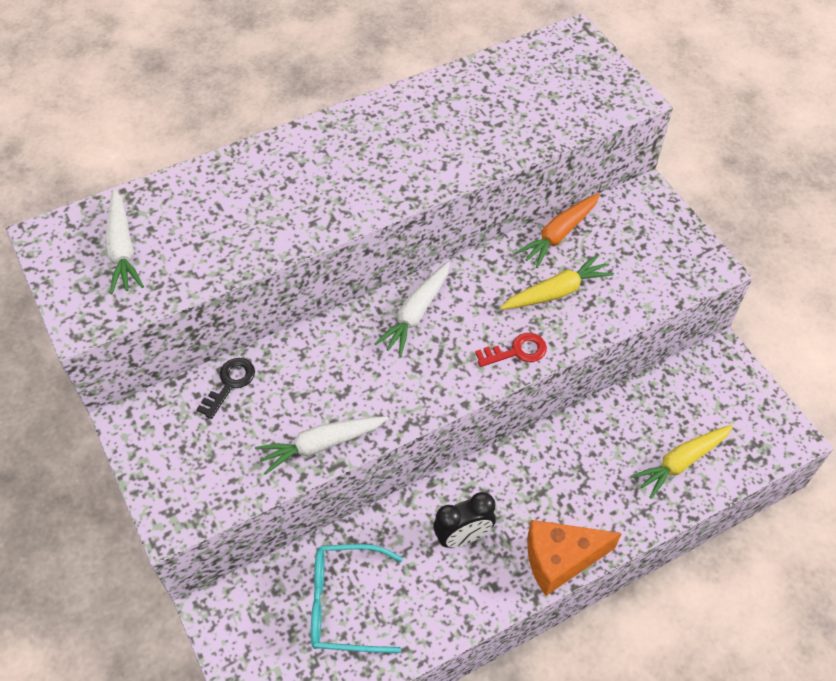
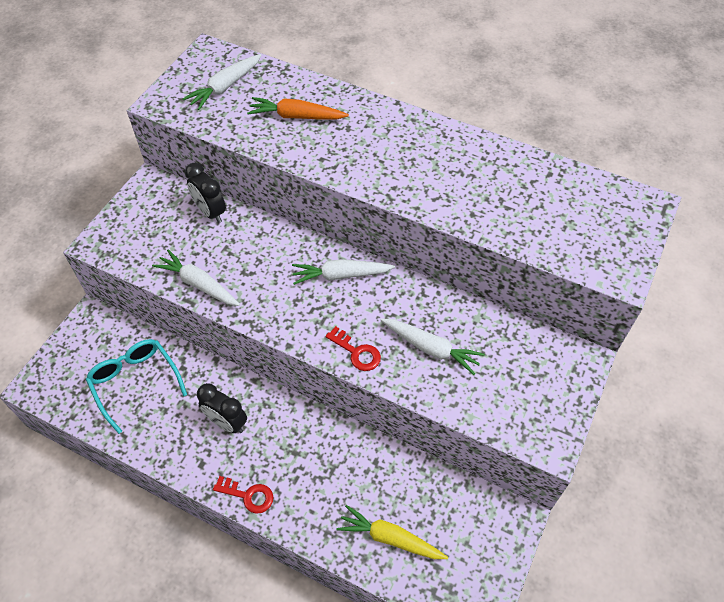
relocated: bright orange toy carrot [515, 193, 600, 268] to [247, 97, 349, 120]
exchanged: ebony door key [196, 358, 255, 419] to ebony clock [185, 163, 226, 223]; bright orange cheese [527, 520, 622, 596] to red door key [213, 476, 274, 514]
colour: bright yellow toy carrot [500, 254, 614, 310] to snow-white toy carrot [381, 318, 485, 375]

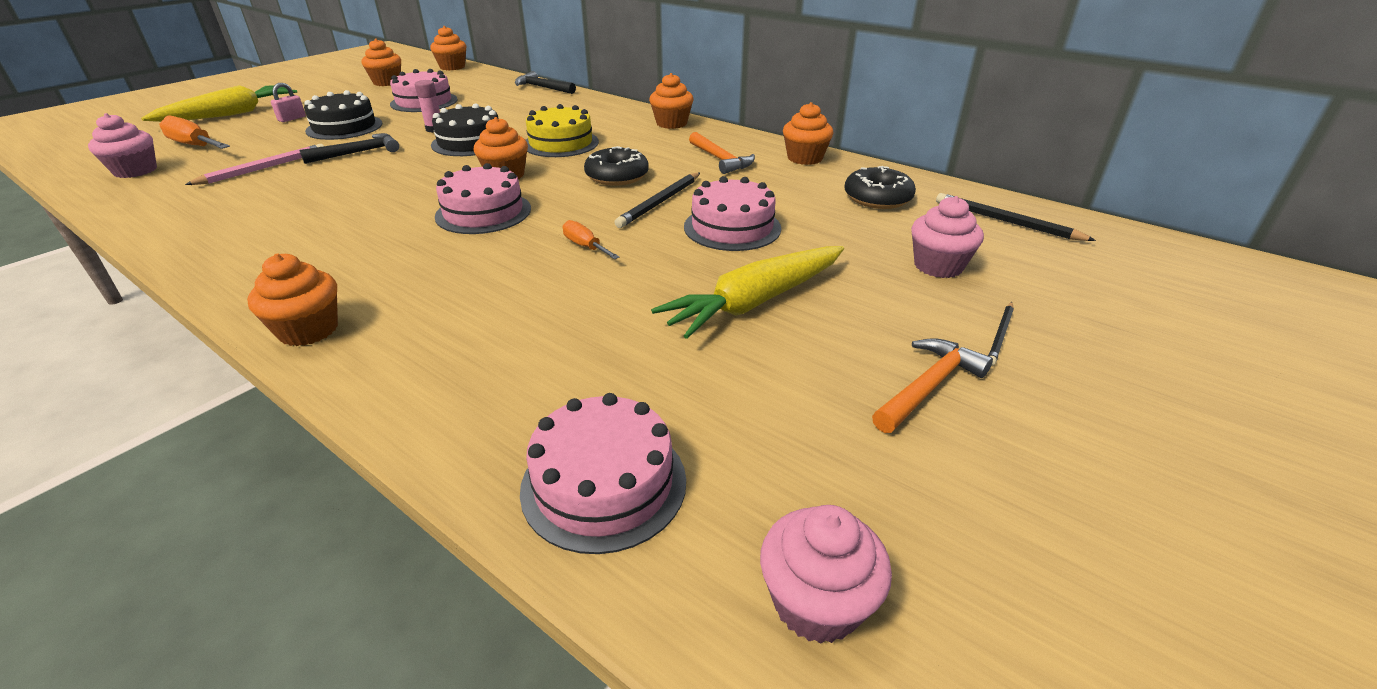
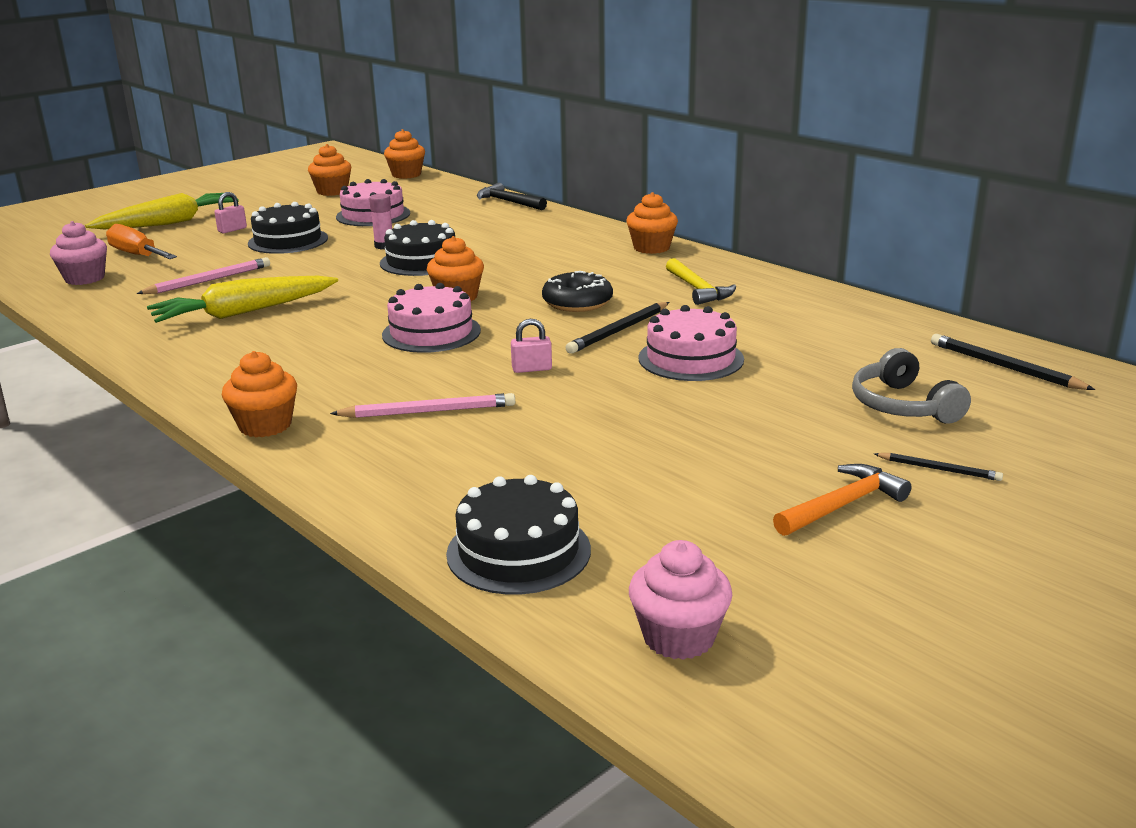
missing: ebony carpenter's hammer [300, 133, 399, 164]; bright yellow layer cake [526, 104, 599, 157]; bright orange muffin [783, 102, 833, 165]; ebony doughnut [844, 166, 916, 209]
appeared: rose-pink lead pencil [330, 393, 515, 418]
relocated: bright yellow toy carrot [651, 246, 844, 339] to [147, 276, 338, 323]
exchanged: bright orange hand screwdriver [563, 220, 619, 259] to rose-pink padlock [511, 319, 552, 373]; rose-pink muffin [911, 196, 984, 278] to gray headphones [852, 348, 971, 424]
colour: rose-pink layer cake [520, 393, 686, 554] to ebony layer cake [446, 475, 591, 595]; bright orange carpenter's hammer [689, 132, 755, 174] to bright yellow carpenter's hammer [666, 258, 736, 305]
spun: ebony lead pencil [988, 302, 1014, 366] = [874, 453, 1003, 481] 105 degrees counterclockwise

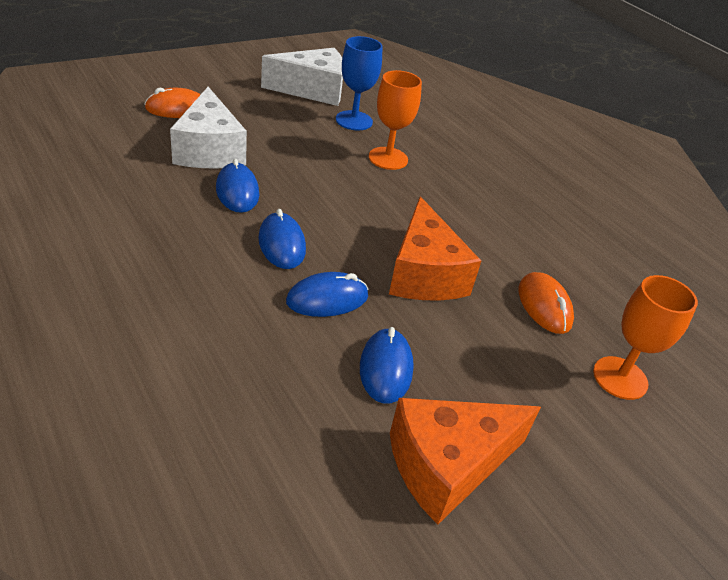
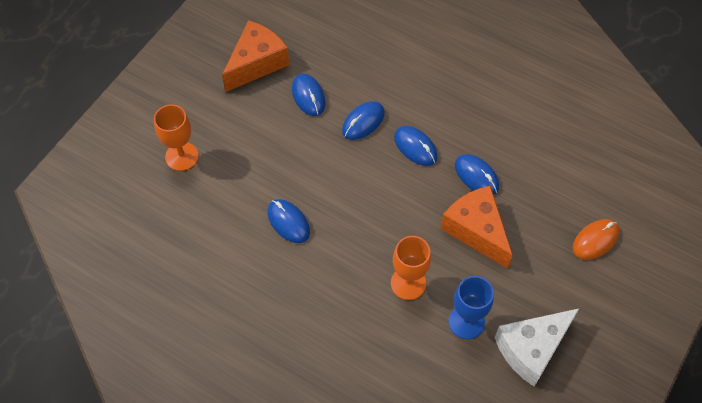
missing: snow-white cheese [170, 87, 247, 168]; bright orange computer mouse [518, 272, 574, 334]
appeared: blue computer mouse [267, 199, 310, 243]
relocated: bright orange cheese [389, 196, 481, 300] to [440, 185, 513, 269]

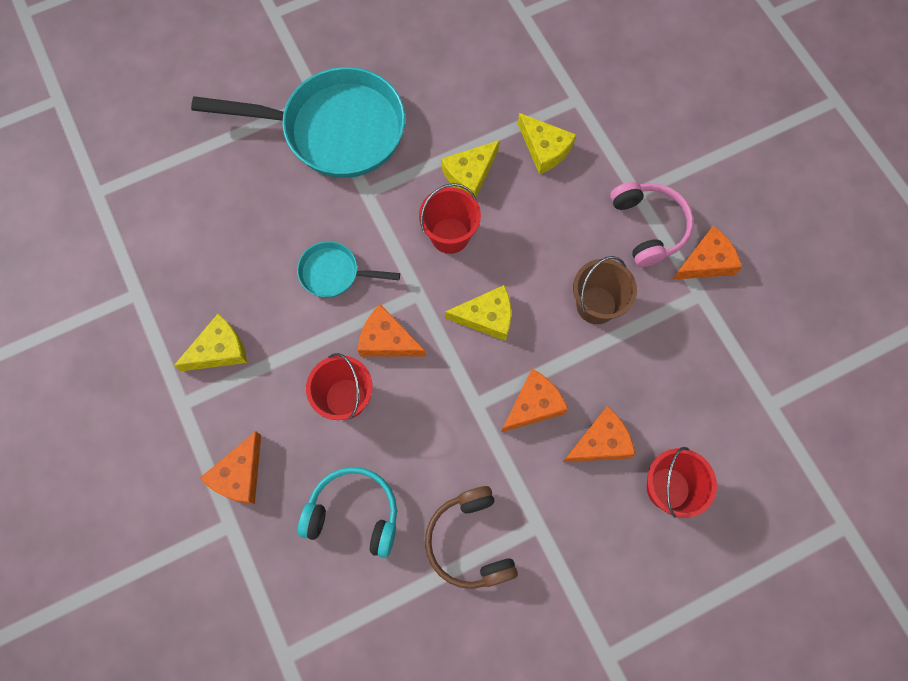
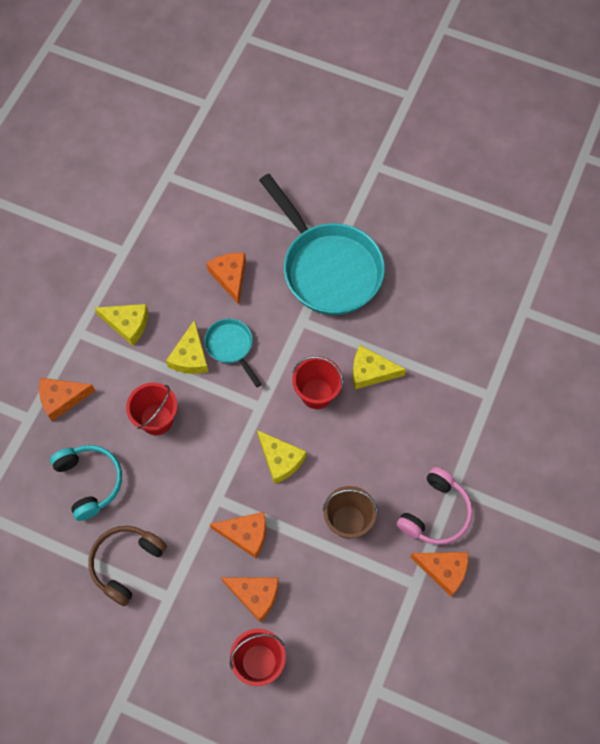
relocated: bright orange cheese [358, 304, 426, 357] to [206, 253, 246, 305]; bright yellow cheese [518, 113, 576, 174] to [166, 320, 209, 374]

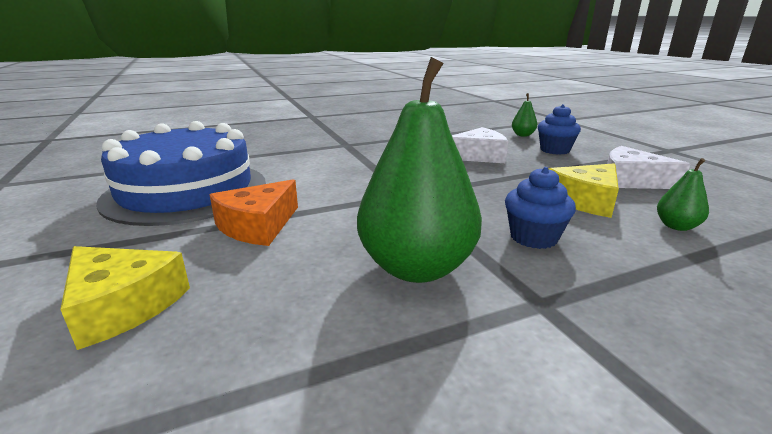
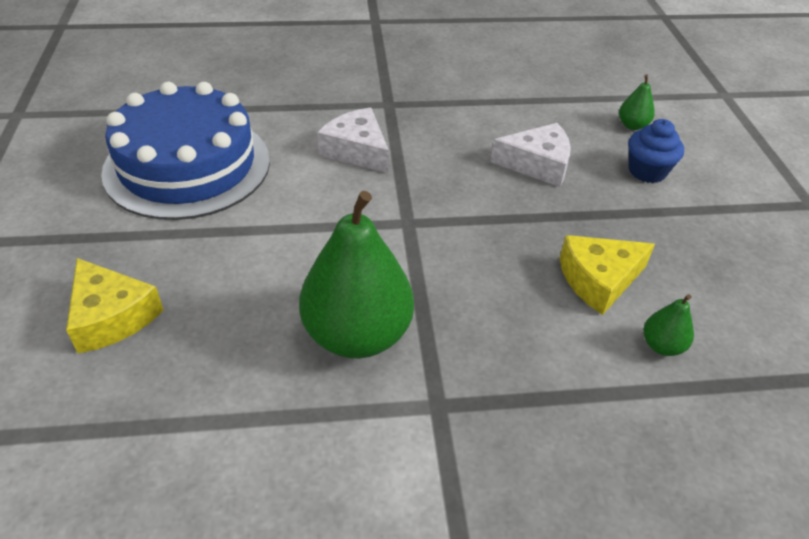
missing: bright orange cheese [210, 179, 298, 246]; blue muffin [505, 167, 576, 249]
relocated: snow-white cheese [607, 146, 690, 189] to [317, 108, 389, 173]

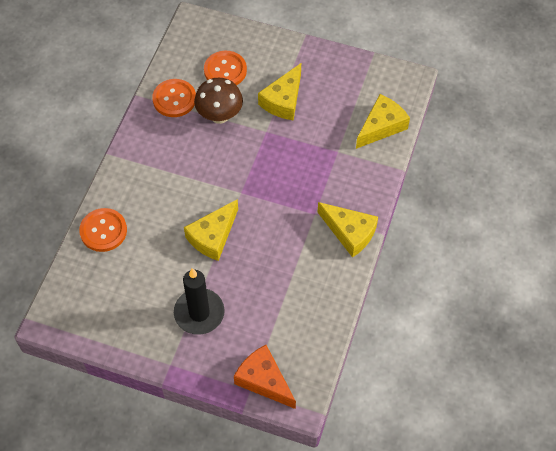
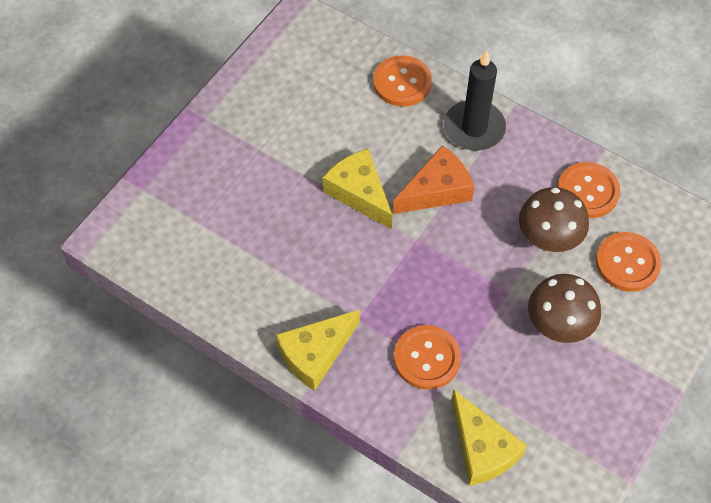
appeared: bright orange button [394, 325, 461, 390]
relocated: ebony wax candle [174, 268, 225, 335] to [444, 50, 506, 151]; bright orange cheese [234, 345, 296, 409] to [393, 145, 474, 214]
exchanged: bright yellow cheese [258, 63, 301, 121] to dark brown mushroom [528, 274, 601, 343]

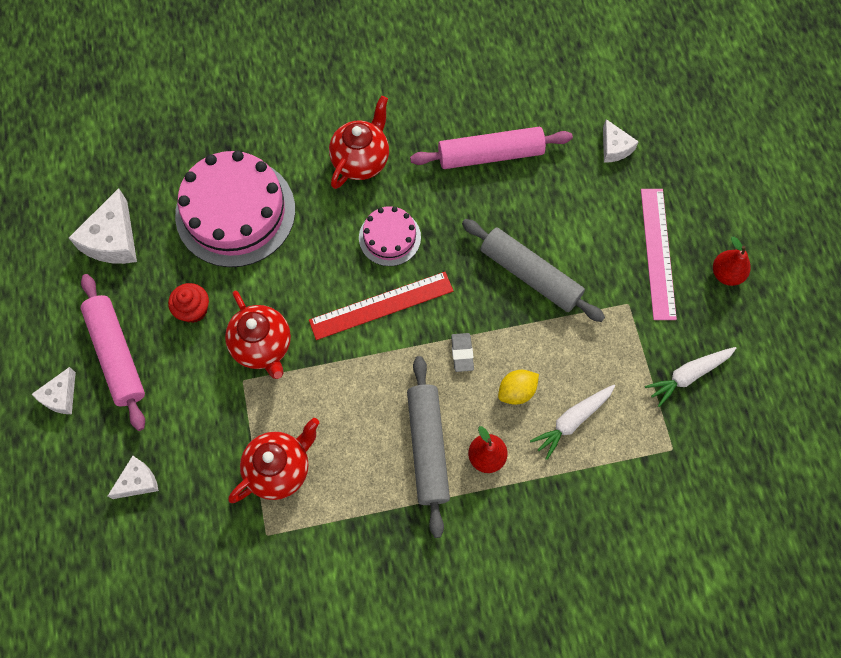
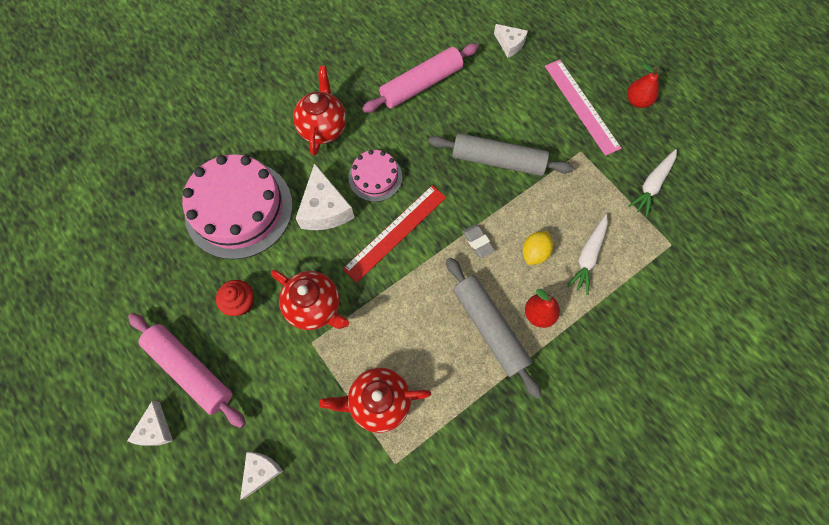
relocated: snow-white cheese [69, 188, 137, 264] to [296, 163, 354, 230]
spun: red china teapot [228, 418, 319, 503] = [319, 368, 431, 433] 120 degrees counterclockwise

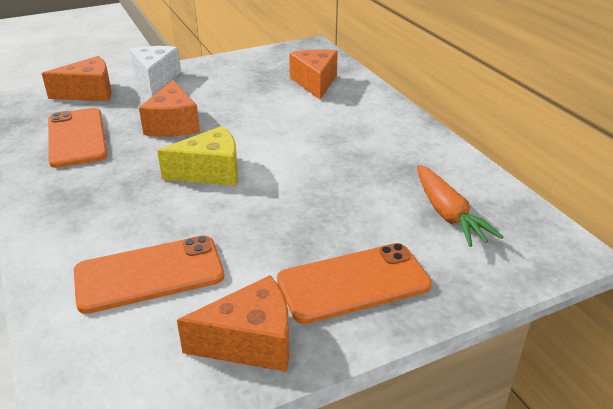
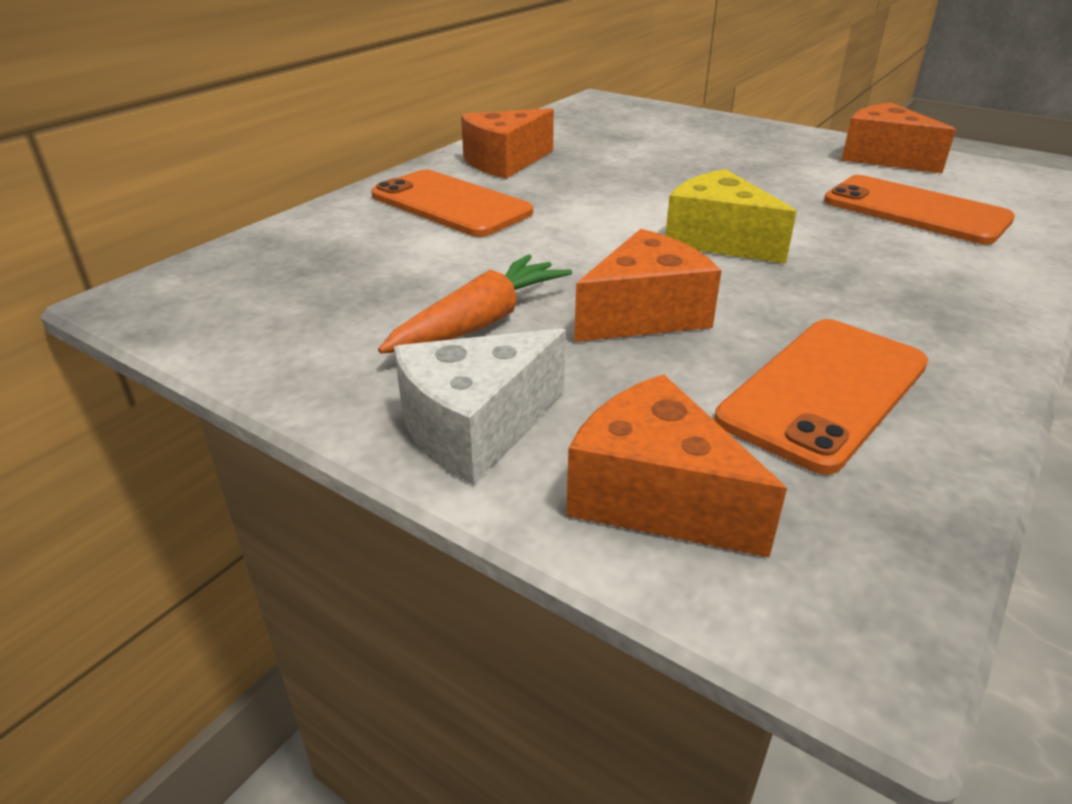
relocated: bright orange phone [277, 243, 432, 324] to [371, 170, 533, 237]; bright orange cheese [289, 49, 338, 99] to [461, 108, 554, 179]; bright orange toy carrot [417, 165, 503, 247] to [378, 254, 572, 353]

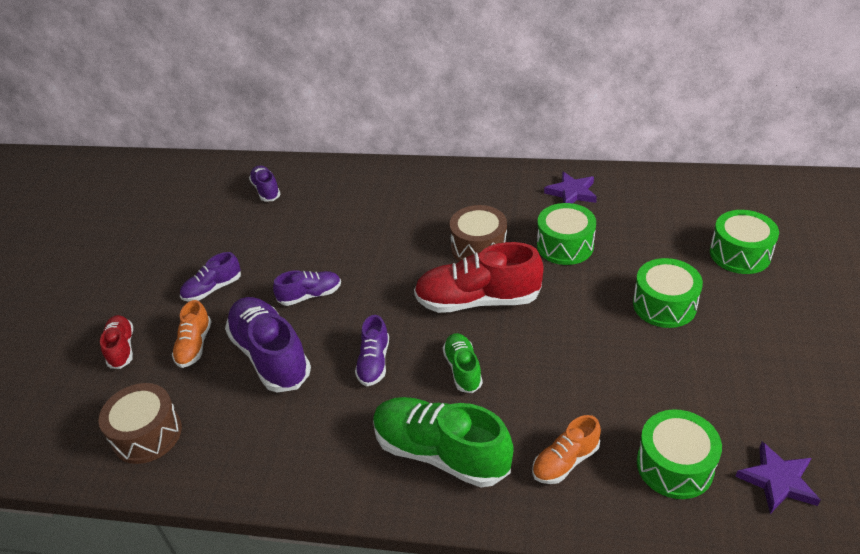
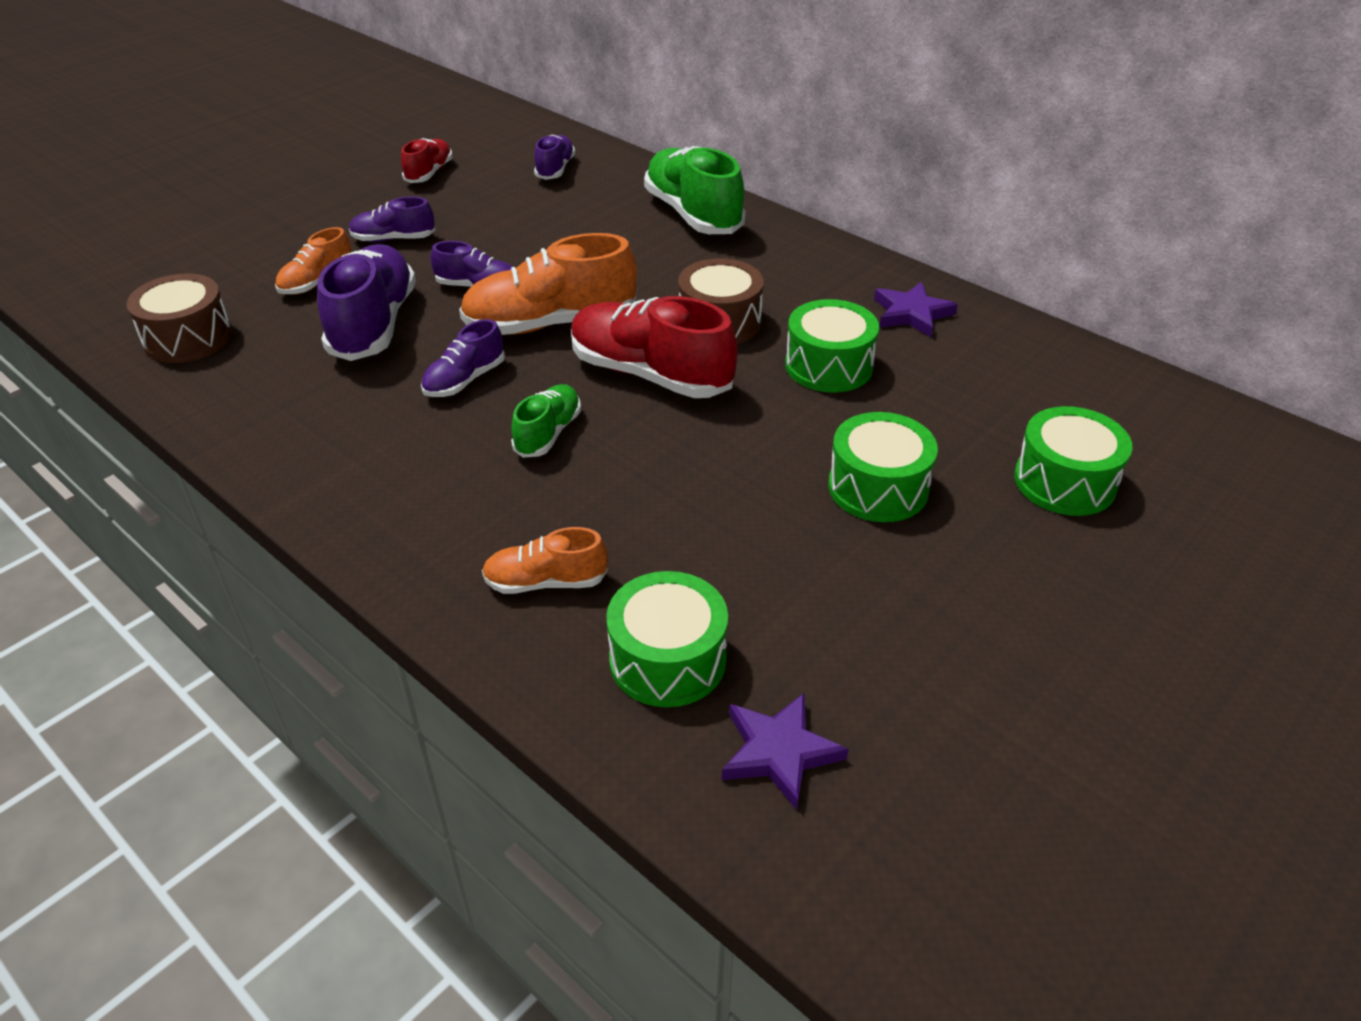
appeared: bright orange shoe [459, 233, 637, 335]
relocated: red shoe [100, 315, 133, 369] to [401, 138, 452, 183]; leaf-green shoe [373, 397, 514, 487] to [644, 146, 746, 234]

